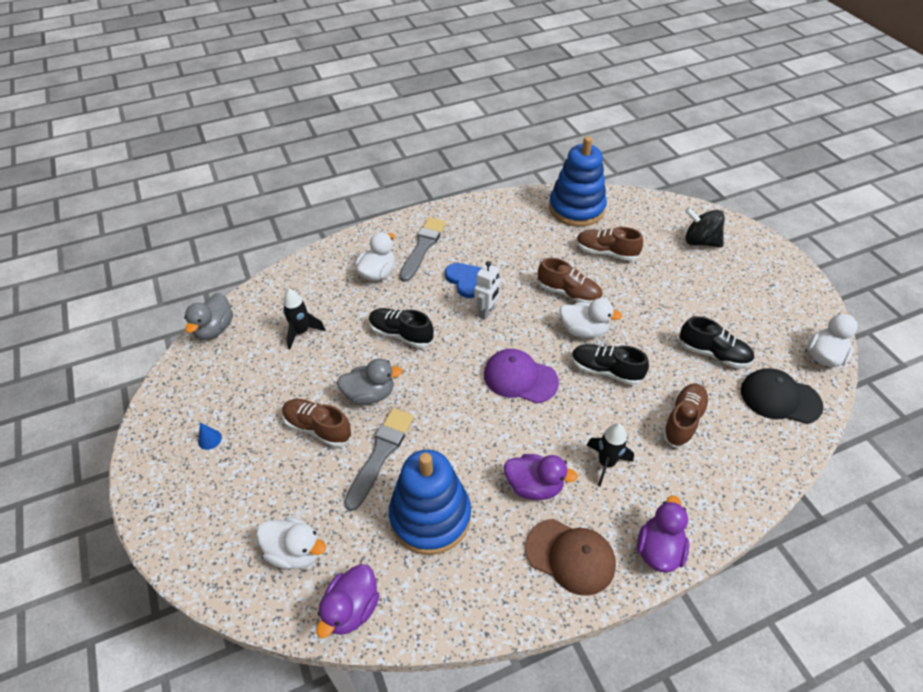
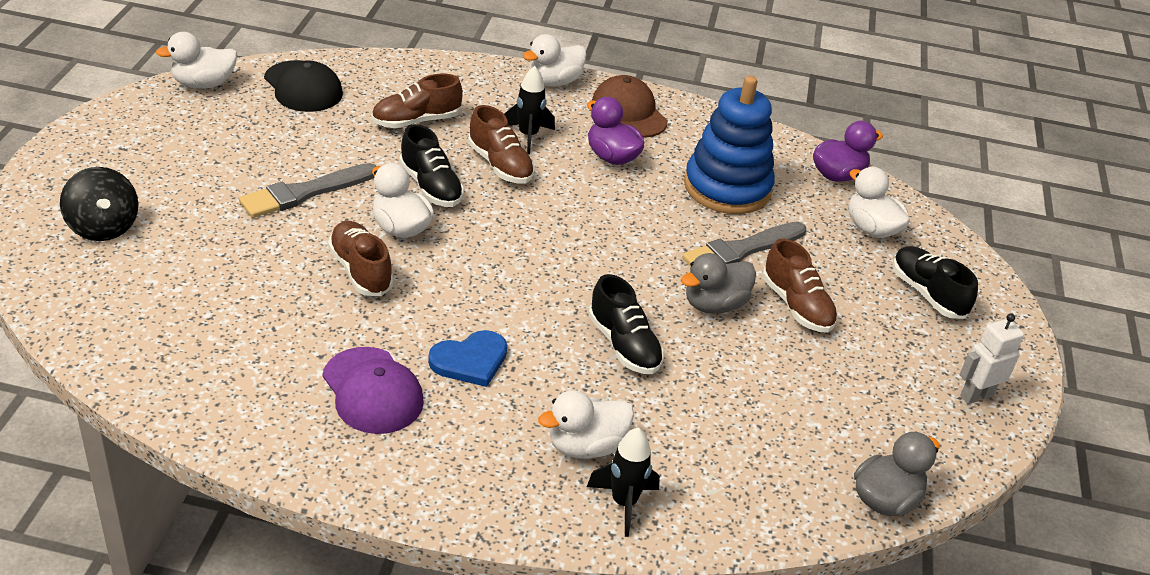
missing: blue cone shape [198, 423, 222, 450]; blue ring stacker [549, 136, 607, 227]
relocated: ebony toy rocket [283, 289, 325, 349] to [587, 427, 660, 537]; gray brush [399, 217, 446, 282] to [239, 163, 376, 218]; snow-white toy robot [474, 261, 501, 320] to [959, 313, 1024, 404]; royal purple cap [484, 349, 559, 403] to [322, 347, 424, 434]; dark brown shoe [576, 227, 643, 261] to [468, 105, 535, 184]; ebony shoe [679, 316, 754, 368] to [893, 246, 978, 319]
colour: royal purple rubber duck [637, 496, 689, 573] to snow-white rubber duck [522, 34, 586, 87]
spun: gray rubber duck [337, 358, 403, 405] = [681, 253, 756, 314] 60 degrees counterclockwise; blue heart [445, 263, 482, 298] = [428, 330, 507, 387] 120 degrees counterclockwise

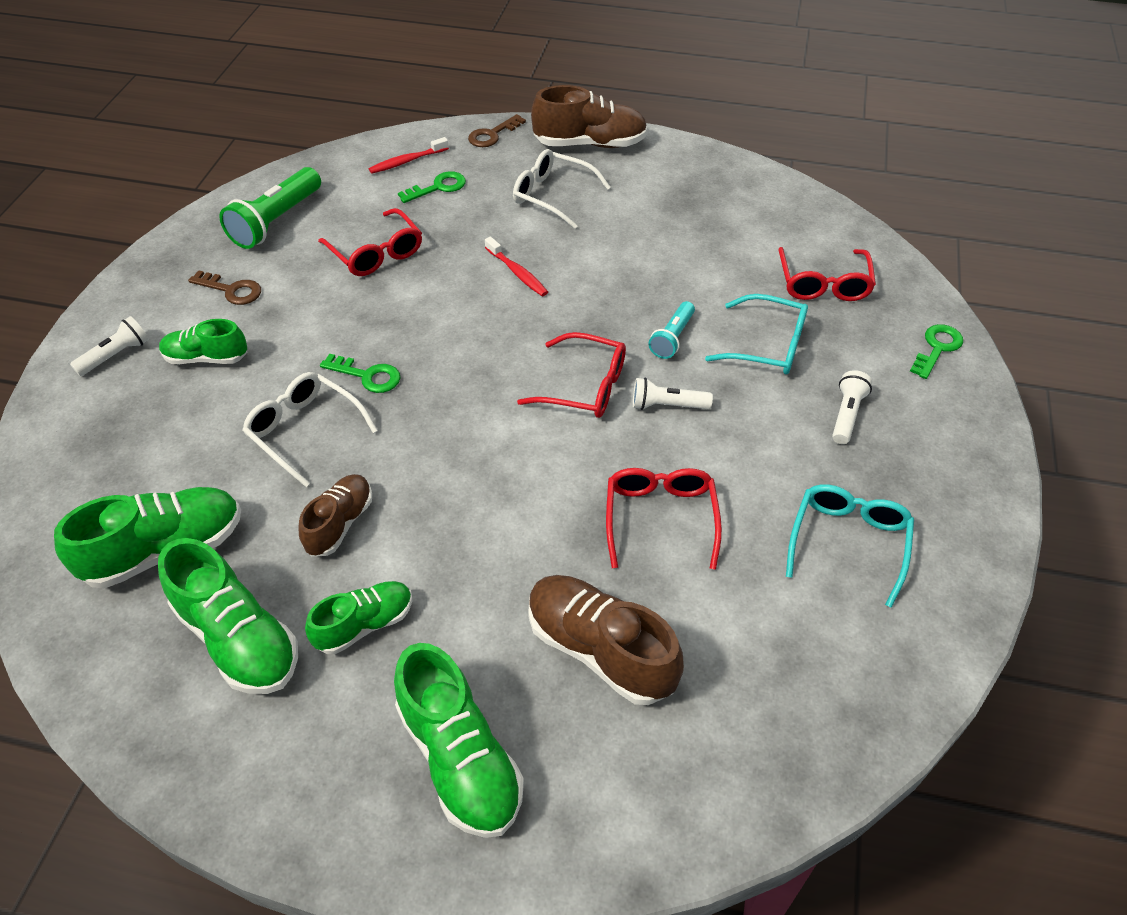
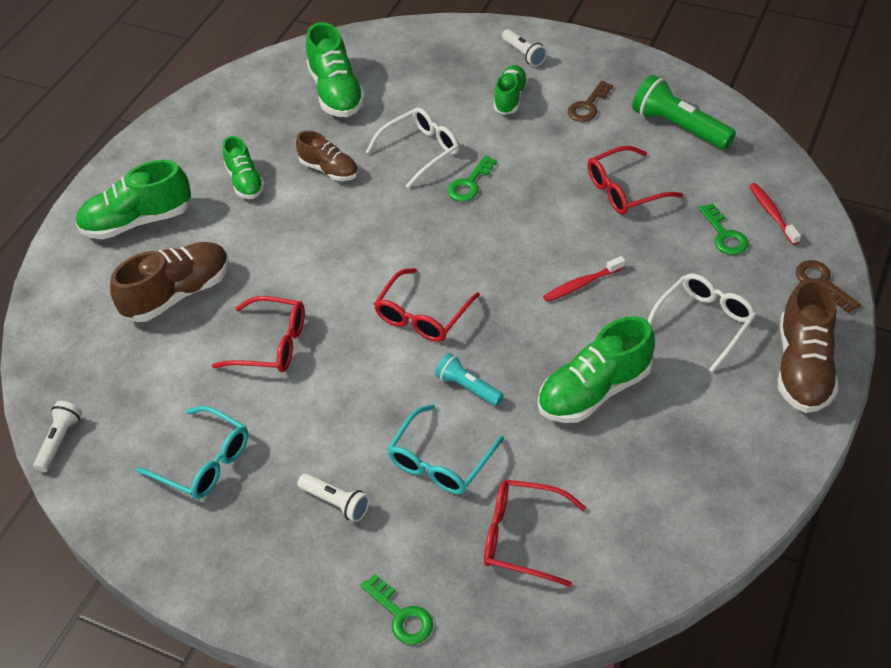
relocated: leaf-green shoe [158, 538, 298, 694] to [538, 316, 655, 423]; snow-white pocket torch [633, 378, 713, 410] to [33, 401, 82, 472]

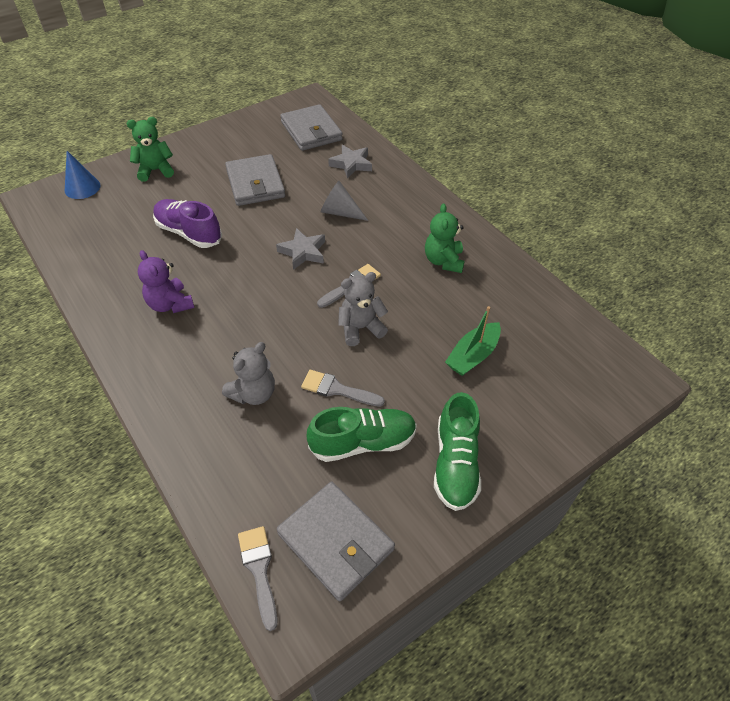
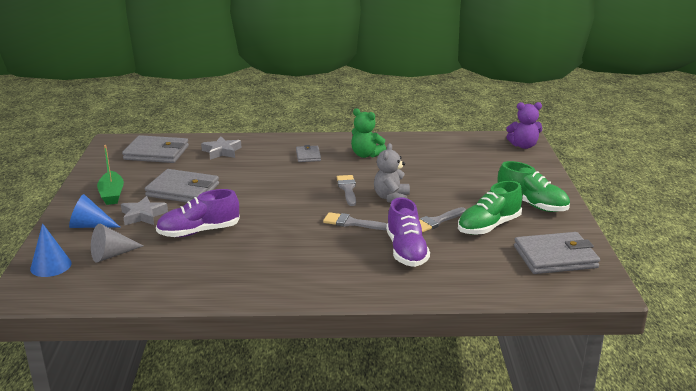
appeared: gray billfold [296, 145, 321, 162]
relocated: royal purple teddy bear [138, 250, 194, 313] to [506, 102, 542, 149]; gray brush [238, 526, 277, 631] to [323, 212, 387, 230]; gray five-pointed star [276, 228, 325, 270] to [121, 196, 168, 225]; gray cone shape [321, 181, 368, 221] to [91, 224, 144, 263]; leaf-green sailboat [445, 306, 501, 376] to [97, 145, 124, 205]
exchanged: leaf-green teddy bear [127, 117, 174, 182] to blue cone shape [69, 194, 120, 228]; gray teddy bear [222, 342, 275, 405] to royal purple shoe [386, 197, 430, 267]
spun: leaf-green shoe [307, 407, 417, 462] = [458, 181, 523, 235] 150 degrees counterclockwise

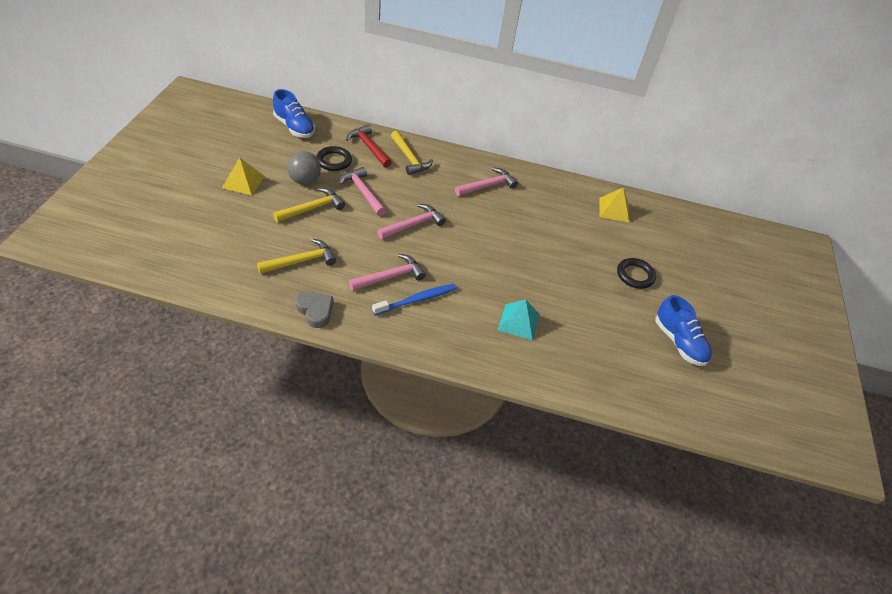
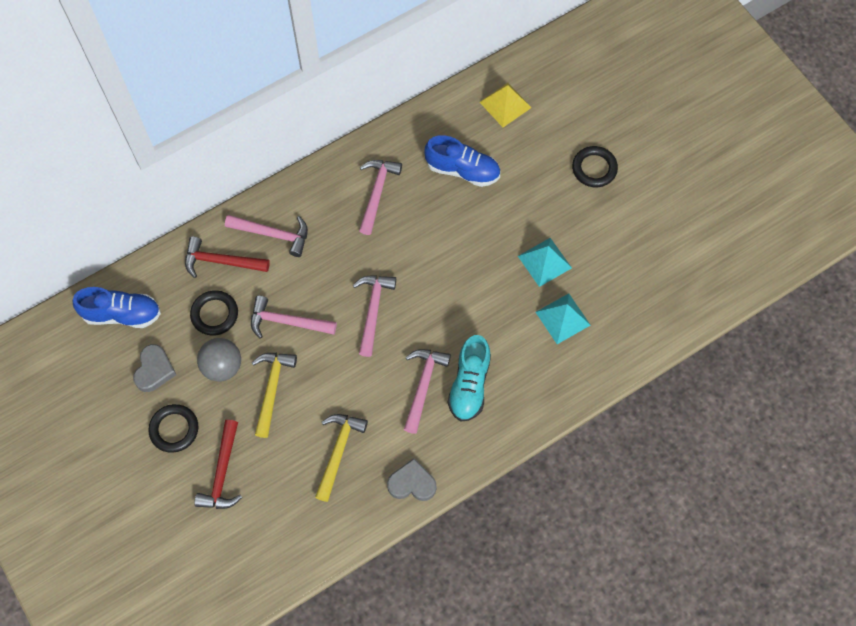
appeared: gray heart [133, 344, 176, 392]; red carpenter's hammer [194, 420, 242, 509]; turquoise pyramid shape [518, 238, 572, 287]
relocated: blue shoe [655, 295, 712, 366] to [424, 135, 500, 187]
exchanged: bright yellow pyramid shape [222, 157, 265, 195] to ebony torus [148, 404, 198, 453]; blue toothbrush [372, 284, 457, 315] to turquoise shoe [448, 335, 491, 422]
colour: bright yellow carpenter's hammer [391, 131, 433, 175] to rose-pink carpenter's hammer [225, 215, 308, 257]

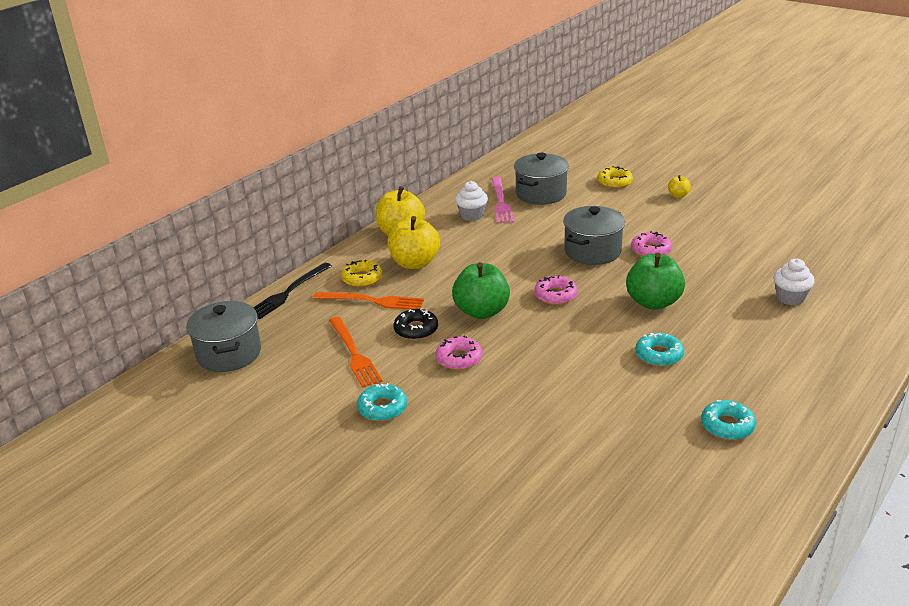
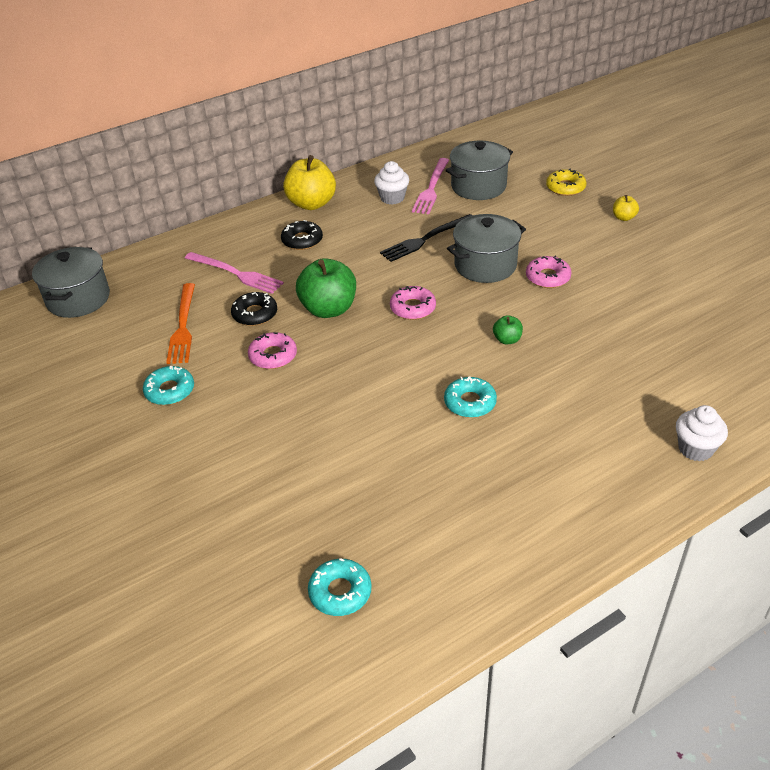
missing: bright yellow doughnut [341, 260, 382, 287]
relocated: ebony dinner fork [253, 262, 332, 319] to [380, 214, 473, 262]; turquoise doughnut [701, 400, 756, 440] to [308, 558, 372, 616]; snow-white muffin [774, 259, 815, 305] to [676, 405, 728, 461]
exchanged: bright yellow apple [387, 216, 440, 269] to ebony doughnut [281, 220, 323, 250]
colour: bright orange dinner fork [313, 292, 424, 310] to rose-pink dinner fork [185, 252, 284, 294]
size: leaf-green apple [626, 253, 685, 310] = [493, 315, 523, 344] x0.47

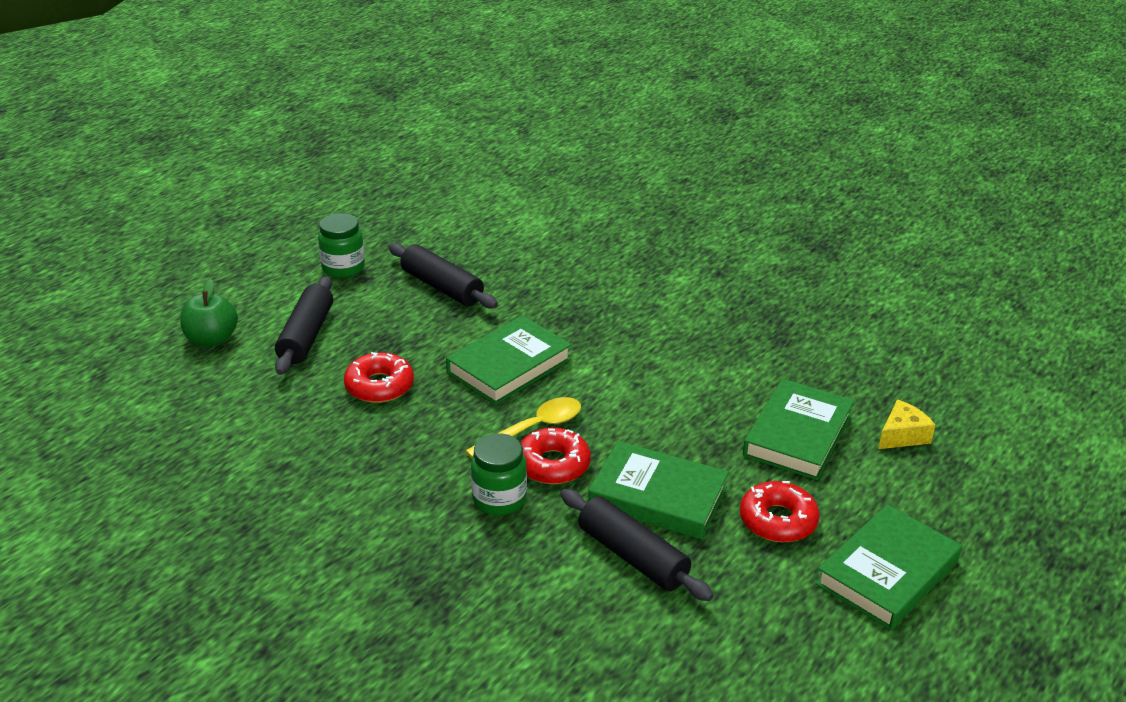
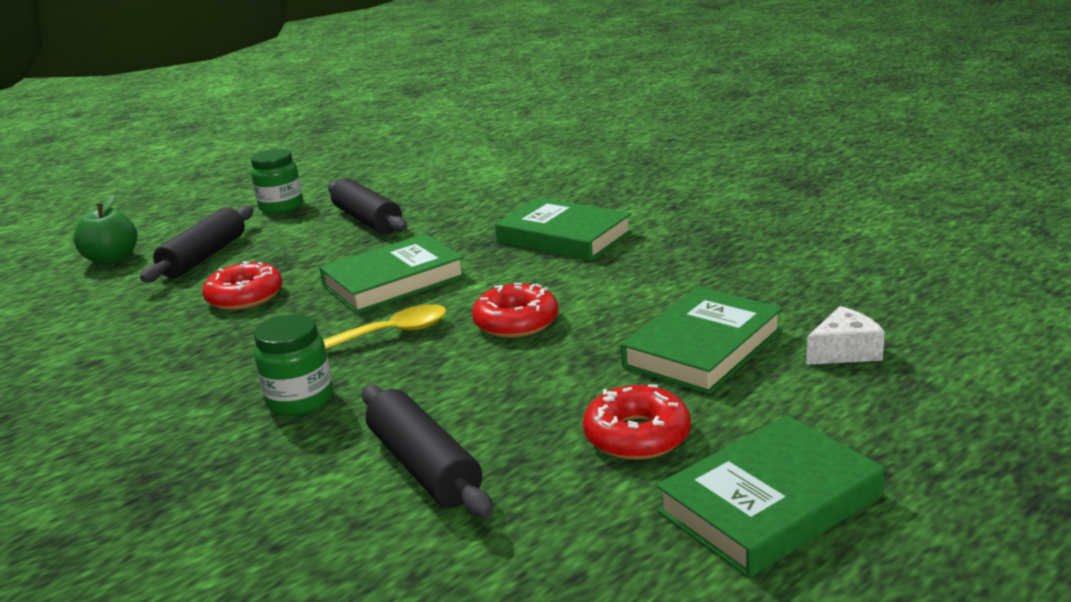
relocated: red doughnut [520, 427, 591, 484] to [472, 283, 558, 338]; leaf-green book [588, 441, 729, 539] to [495, 198, 632, 261]
colour: bright yellow cheese [878, 400, 935, 449] to snow-white cheese [806, 306, 885, 365]

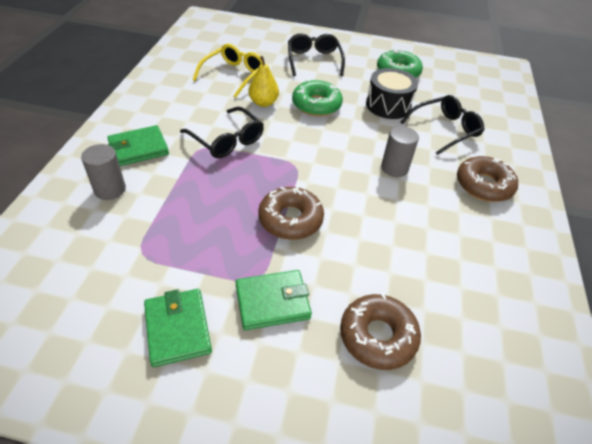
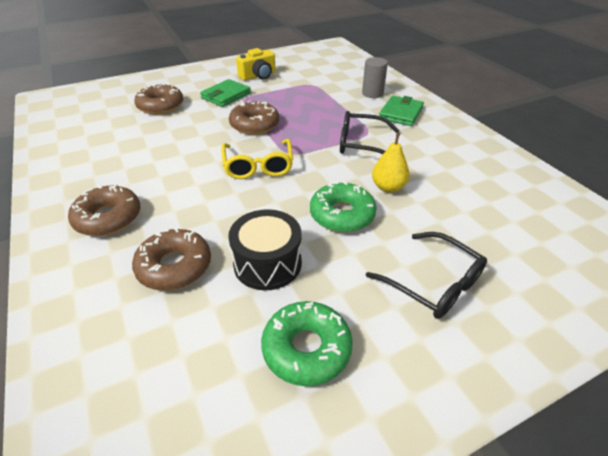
missing: gray cylinder [381, 126, 419, 177]
relocated: bright yellow glasses [193, 44, 263, 98] to [221, 139, 293, 179]
exchanged: leaf-green billfold [144, 289, 212, 367] to bright yellow photo camera [236, 48, 276, 81]; ebony glasses [400, 95, 484, 155] to dark brown doughnut [132, 228, 211, 291]

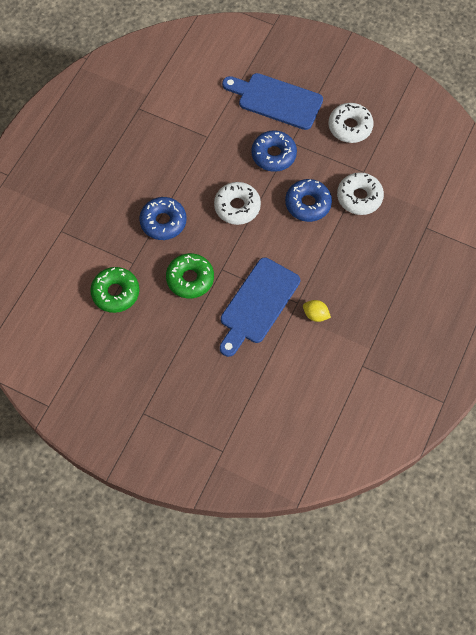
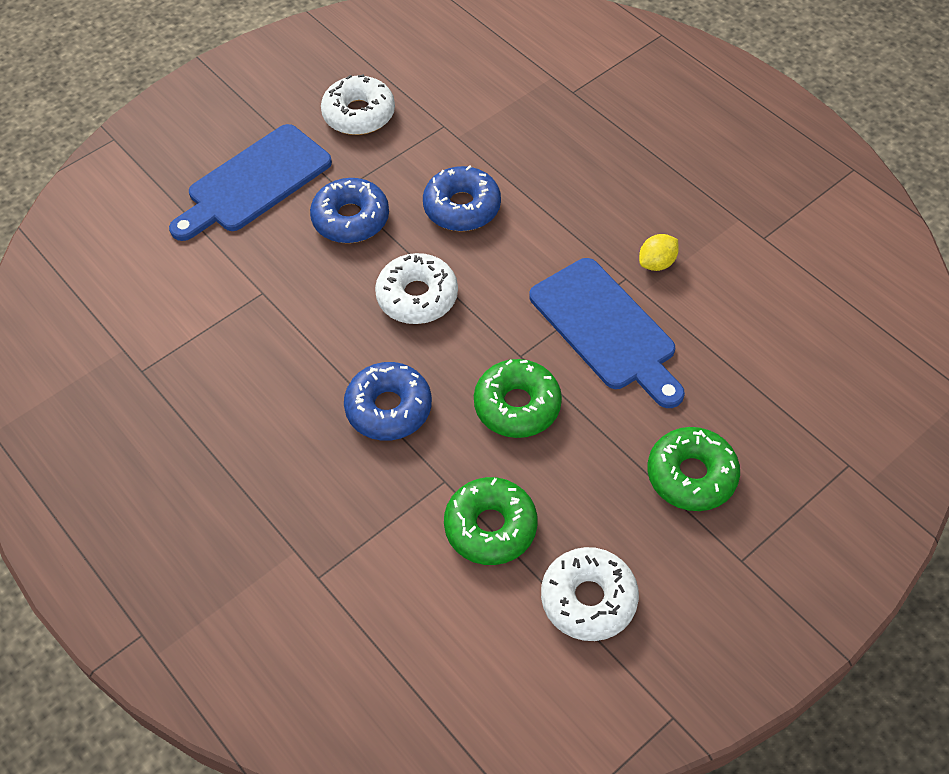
appeared: leaf-green doughnut [648, 427, 740, 511]
relocated: snow-white doughnut [337, 172, 384, 215] to [541, 547, 639, 641]

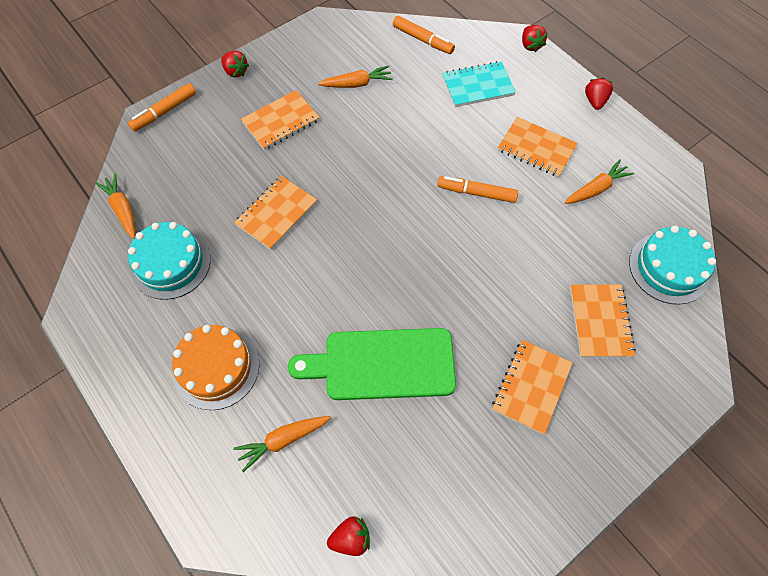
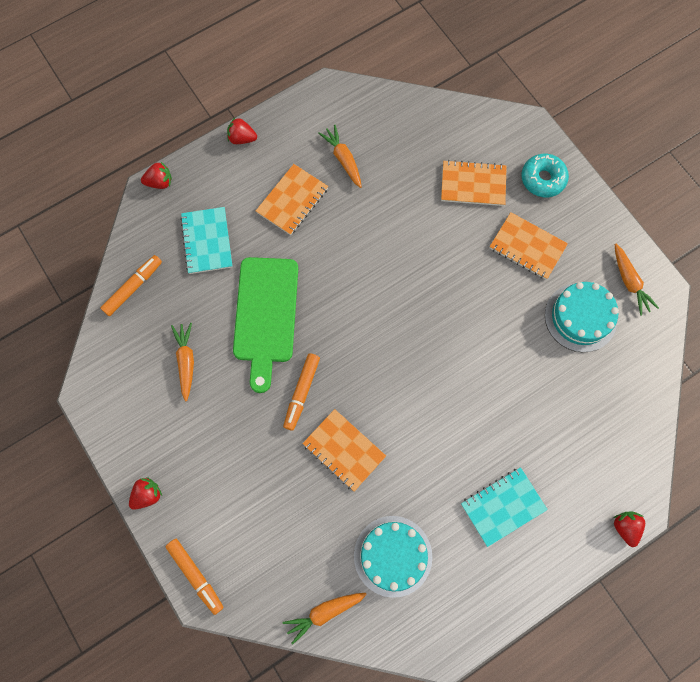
missing: bright orange notepad [241, 90, 320, 150]
appeared: turquoise doughnut [521, 154, 569, 197]
relocated: bright orange toy carrot [233, 416, 331, 472] to [615, 244, 659, 316]; leaf-green cutting board [288, 328, 456, 400] to [233, 257, 298, 393]; red strawberry [327, 516, 370, 556] to [614, 512, 645, 547]; bright orange felt pen [437, 176, 518, 203] to [283, 354, 320, 431]; turquoise layer cake [629, 226, 716, 304] to [545, 282, 619, 352]
exchanged: bright orange layer cake [172, 325, 259, 410] to turquoise notepad [461, 467, 548, 547]

